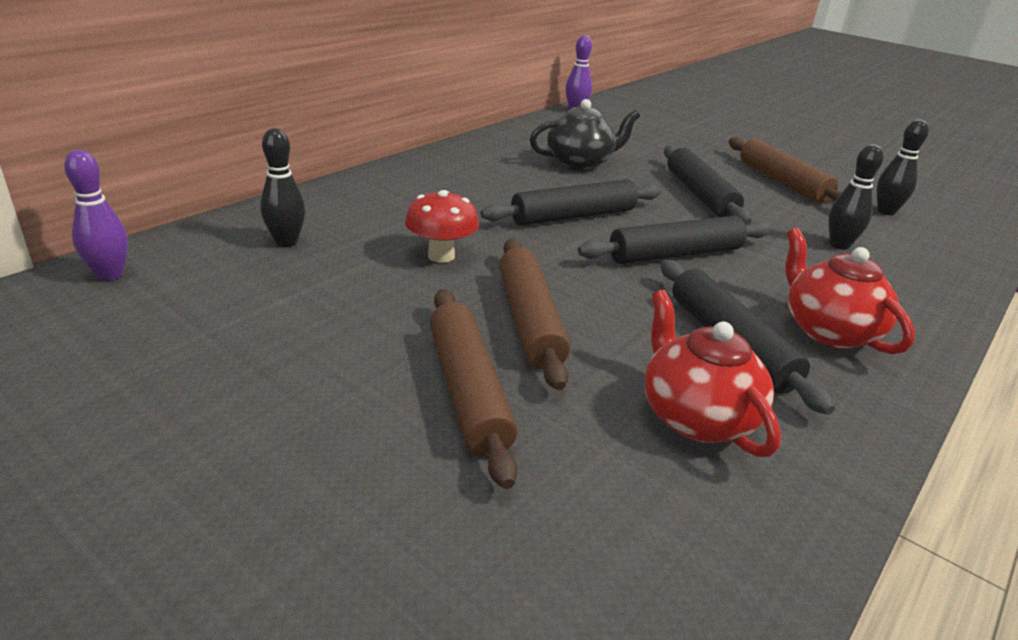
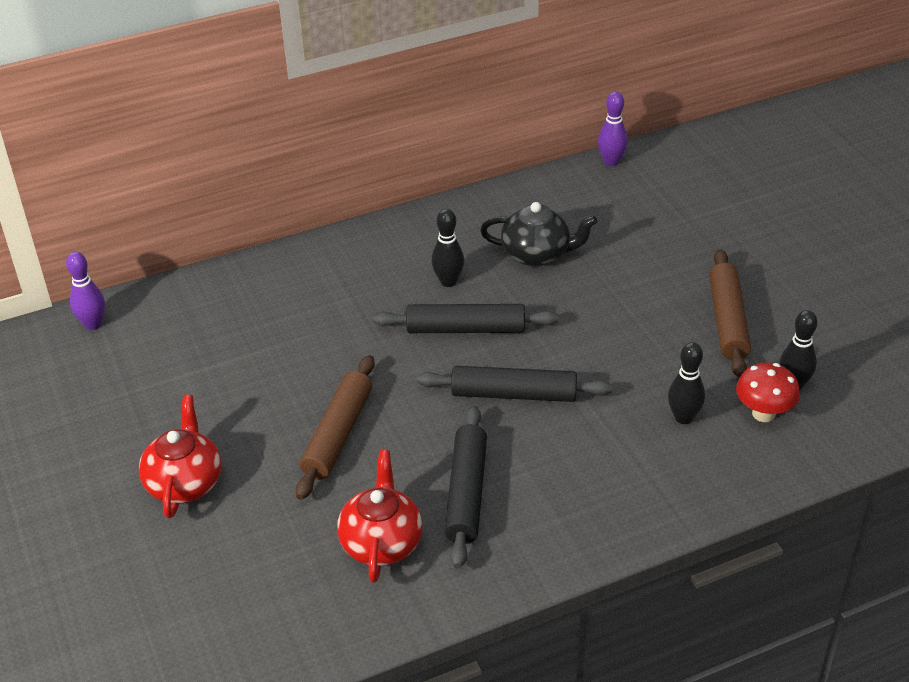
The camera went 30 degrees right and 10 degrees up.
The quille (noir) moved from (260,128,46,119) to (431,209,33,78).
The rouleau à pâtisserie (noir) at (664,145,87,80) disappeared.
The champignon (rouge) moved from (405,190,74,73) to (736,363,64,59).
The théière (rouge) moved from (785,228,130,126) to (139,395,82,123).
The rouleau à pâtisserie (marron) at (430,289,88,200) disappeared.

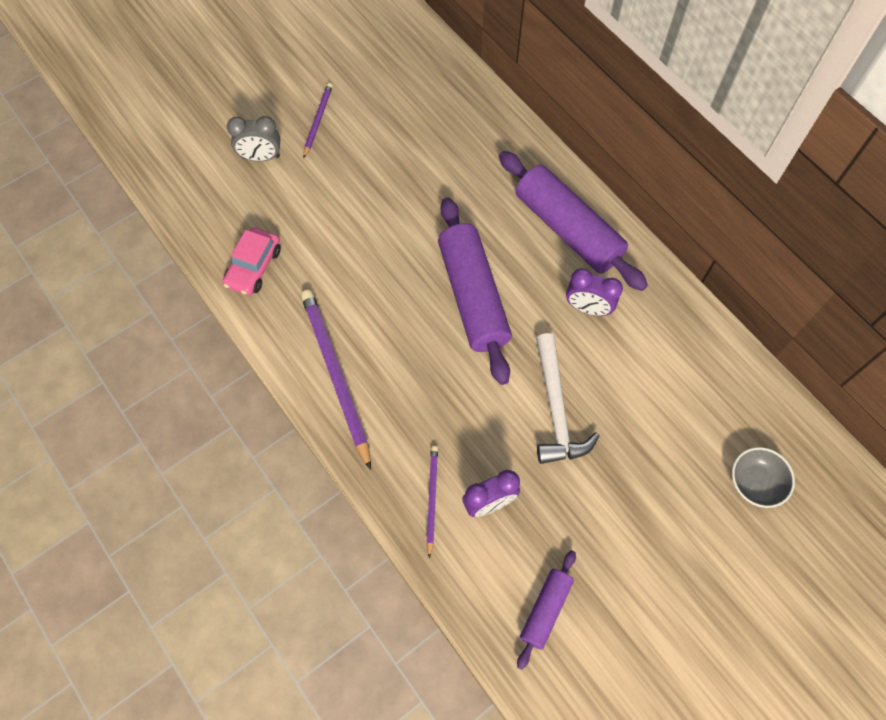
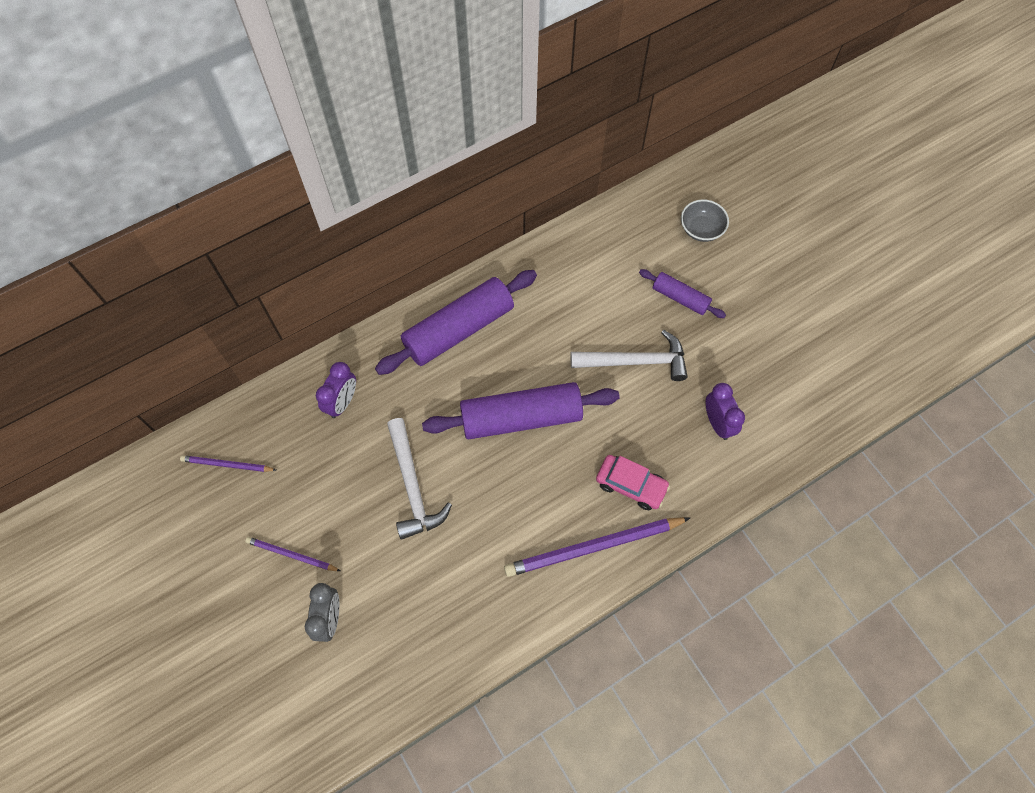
The camera went 85 degrees left and 0 degrees up.
The voiture (rose) moved from (222,228,59,67) to (596,455,74,55).
The réveil (violet) moved from (566,268,57,48) to (316,362,40,56).
The crayon (violet) moved from (426,446,12,113) to (180,455,96,17).
The rouleau à pâtisserie (violet) moved from (517,550,59,120) to (639,269,87,49).
The marteau (blanc) at (387,418,65,122) appeared.

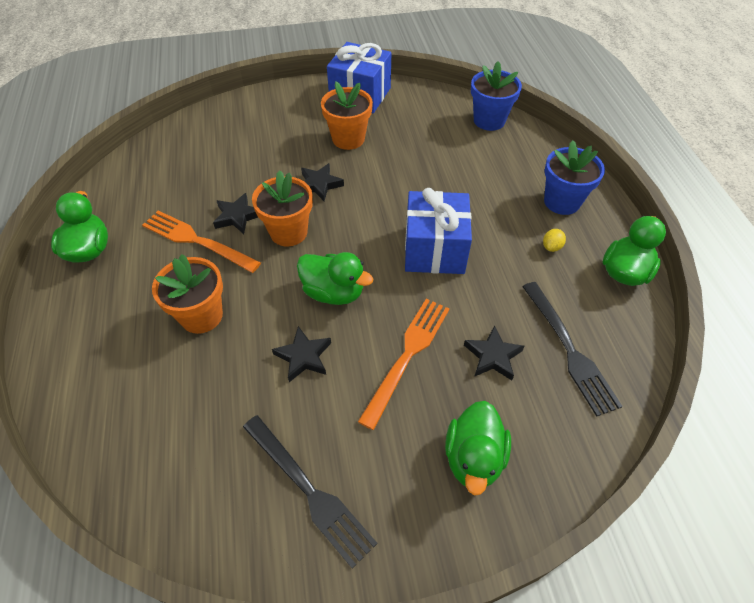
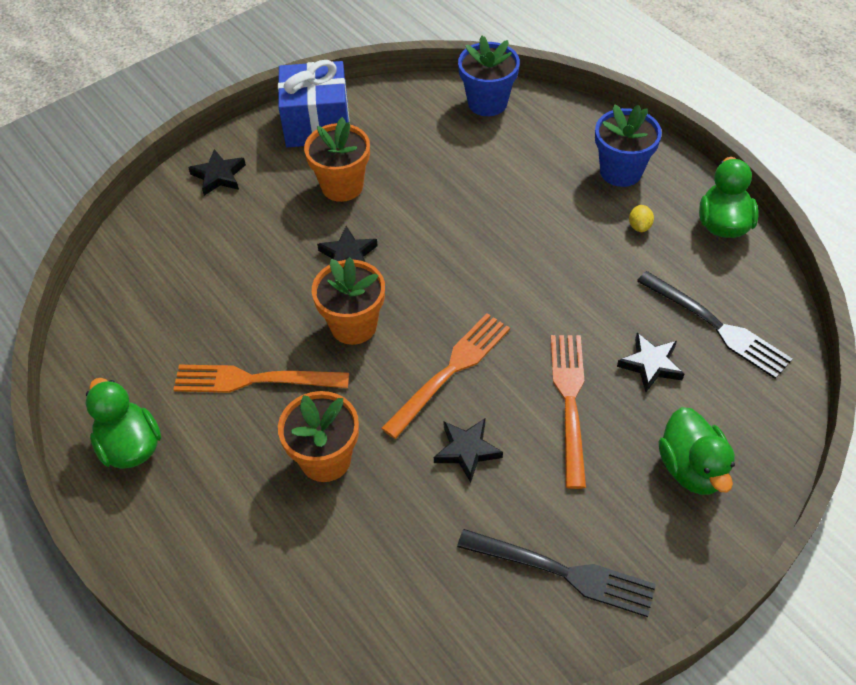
The camera went 25 degrees left and 0 degrees up.
The cadeau (bleu) at (405,188,67,86) disappeared.
The étoile (noir) moved from (213,193,45,41) to (188,149,58,47).
The canard (vert) at (297,252,76,53) was replaced by the fourchette (orange) at (381,314,129,125).

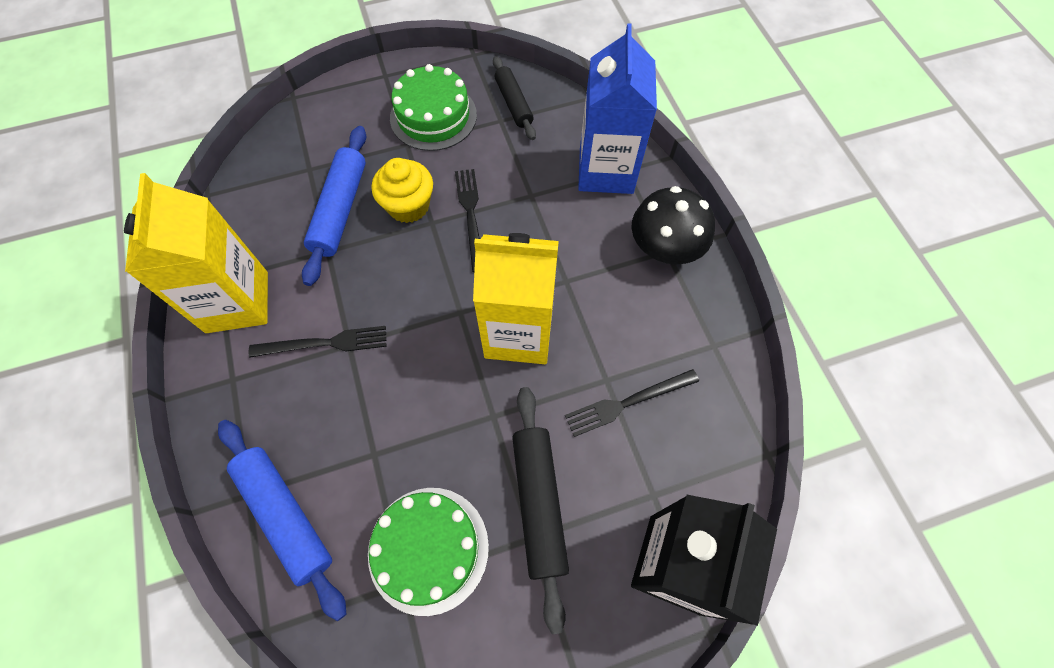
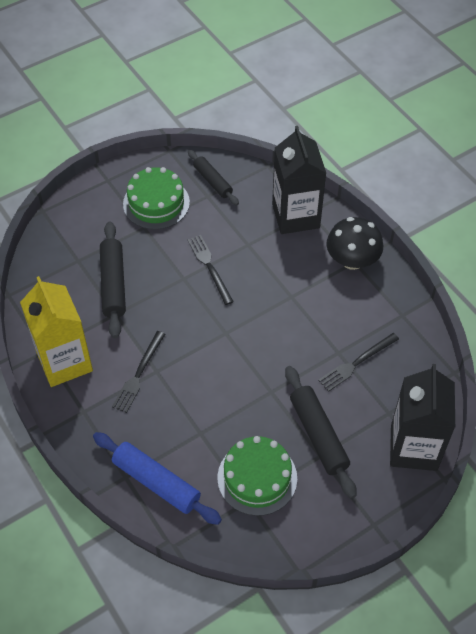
The camera went 15 degrees left and 10 degrees down.
The brique de lait (bleu) at (578,23,79,171) became the brique de lait (noir) at (272,126,54,108).
The rouleau à pâtisserie (bleu) at (302,126,64,160) became the rouleau à pâtisserie (noir) at (100,221,26,117).
The muffin (jaune) at (371,158,62,65) disappeared.
The brique de lait (jaune) at (473,233,86,131) disappeared.
The fourchette (noir) at (248,326,139,32) turned 135 degrees clockwise.

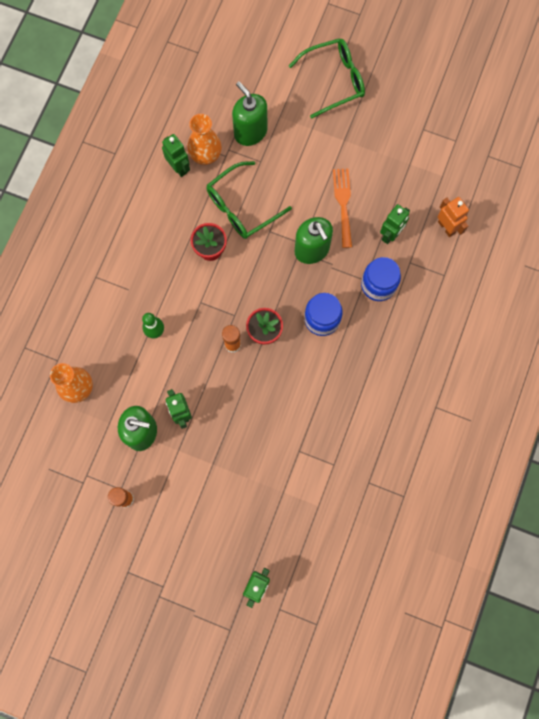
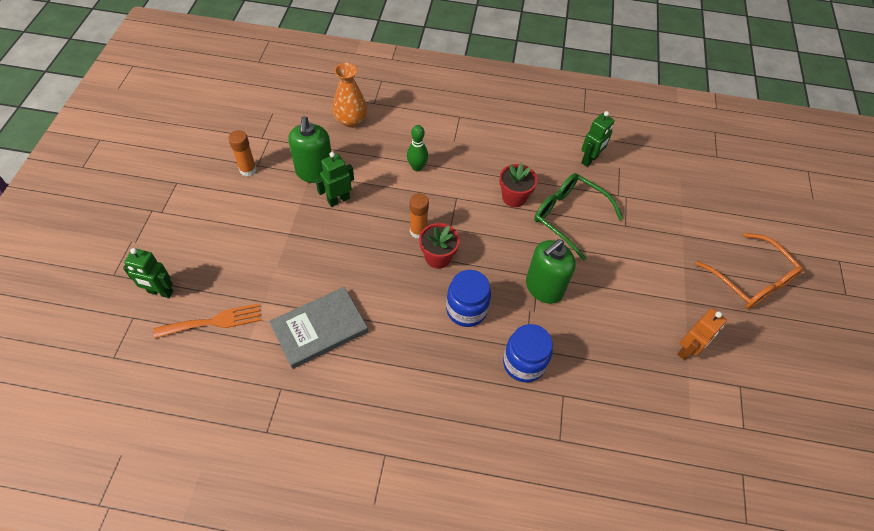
The camera went 75 degrees right and 20 degrees down.
The lunettes (vert) at (289,38,76,81) became the lunettes (orange) at (696,233,108,76).
The distributeur de savon (vert) at (232,82,35,64) disappeared.
The vase (orange) at (187,114,35,51) disappeared.
The fourchette (orange) moved from (333,169,19,79) to (154,303,107,35).
The robot (orange) moved from (438,197,31,40) to (677,308,50,52).
The robot (vert) at (380,204,30,40) disappeared.
The livre (gris) at (269,287,99,82) appeared.

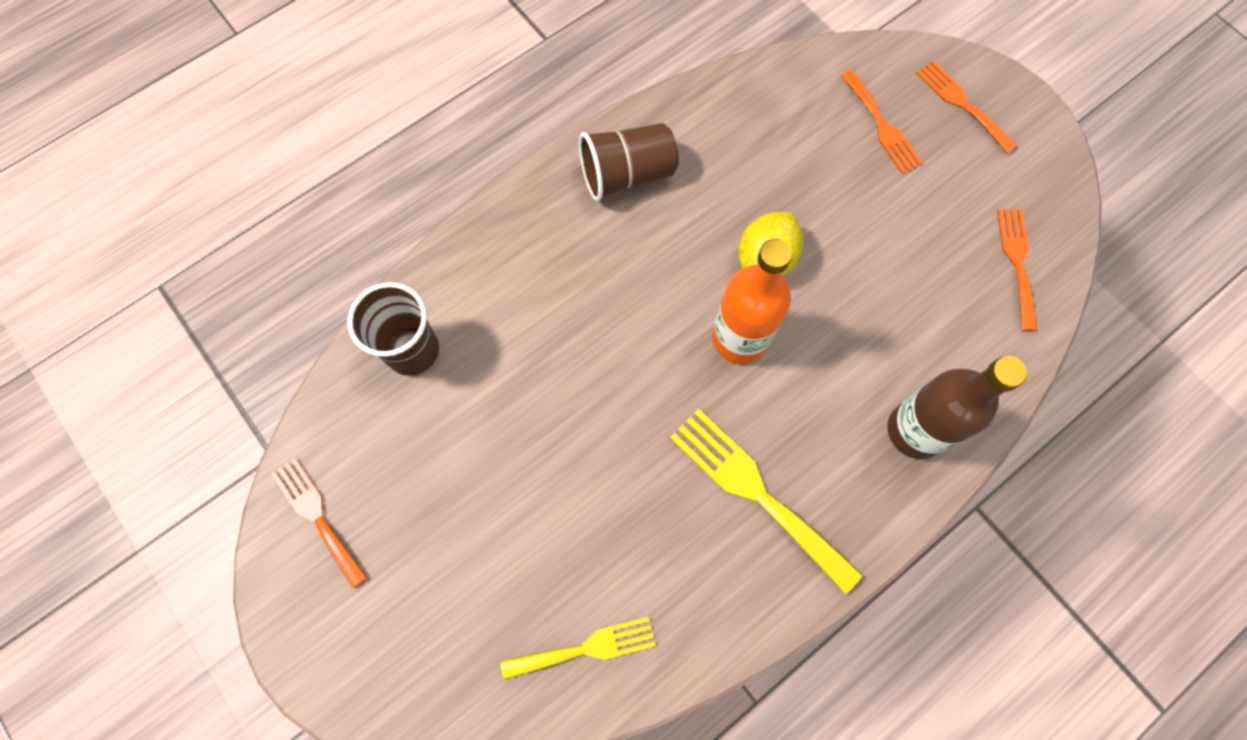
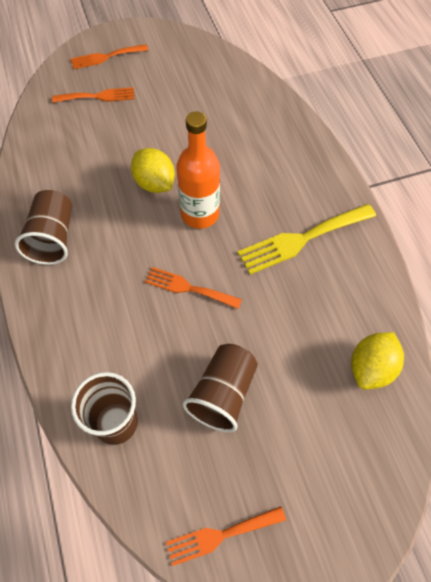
The camera went 70 degrees left and 10 degrees down.
The fourchette (orange) moved from (997,209,41,122) to (145,267,97,42).
The bouteille (marron) at (887,356,140,103) disappeared.
The fourchette (jaune) at (501,617,155,63) was replaced by the citron (jaune) at (351,332,53,58).
The gobelet (marron) at (183,344,75,88) appeared.

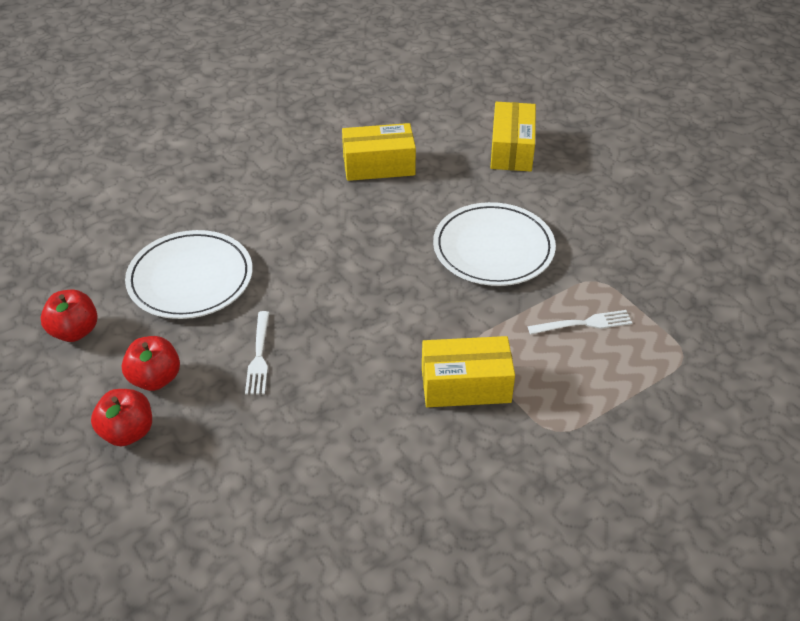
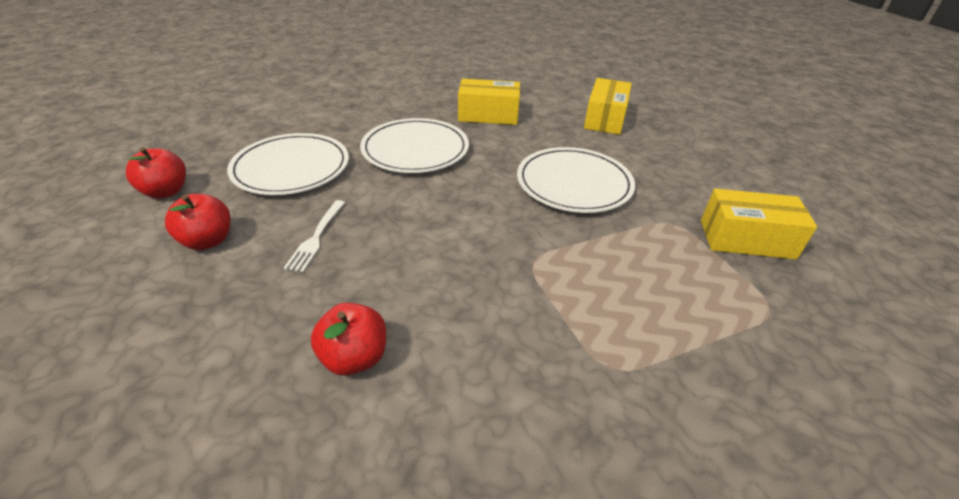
The camera went 10 degrees right and 5 degrees down.
The fourchette (blanc) at (528,310,104,25) disappeared.
The boîte (jaune) moved from (422,336,93,71) to (701,189,116,70).
The pomme (rouge) moved from (91,389,61,57) to (311,303,75,73).
The assiette (blanc) at (360,118,109,55) appeared.

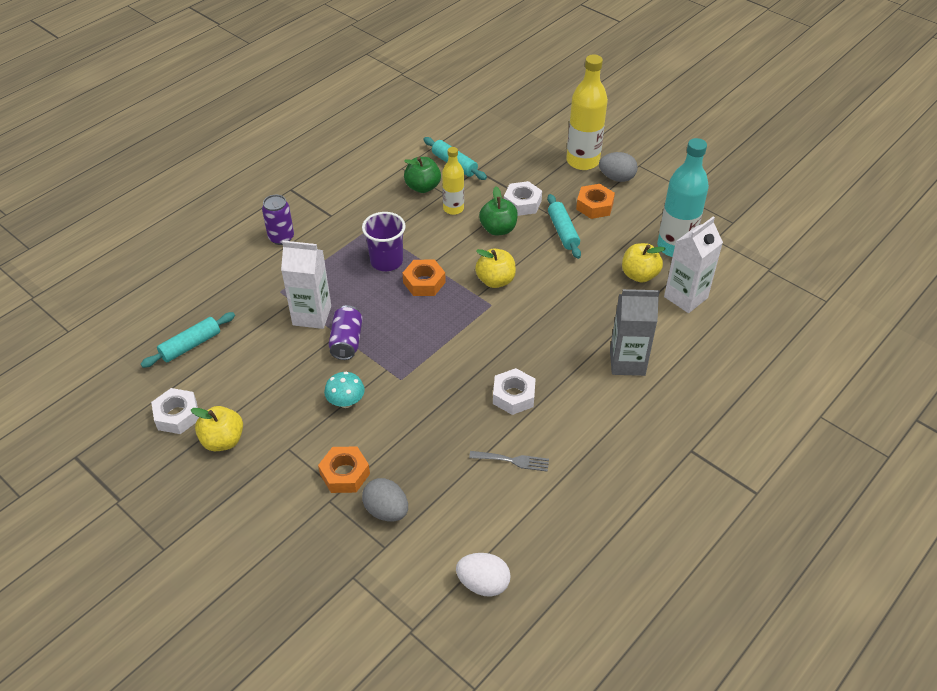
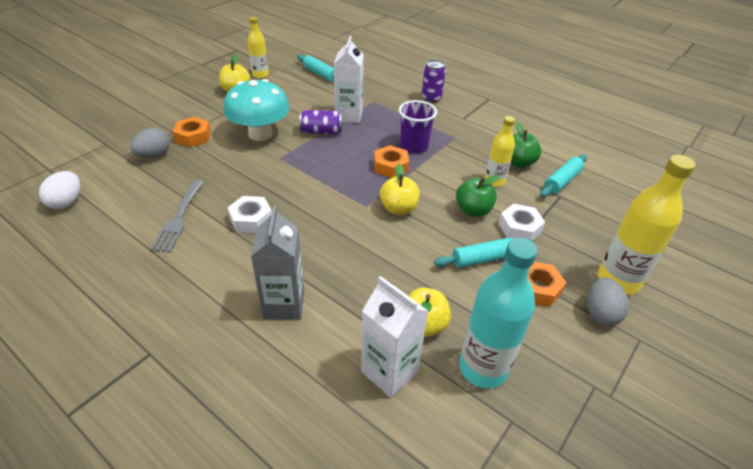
The camera went 85 degrees right and 5 degrees down.
The champignon (turquoise) at (324,372,41,36) changed to 2.09 times the size.
The écrou (blanc) at (151,388,48,46) was replaced by the bouteille (jaune) at (248,17,21,61).
The fourchette (gris) at (469,451,80,21) changed to 1.50 times the size.

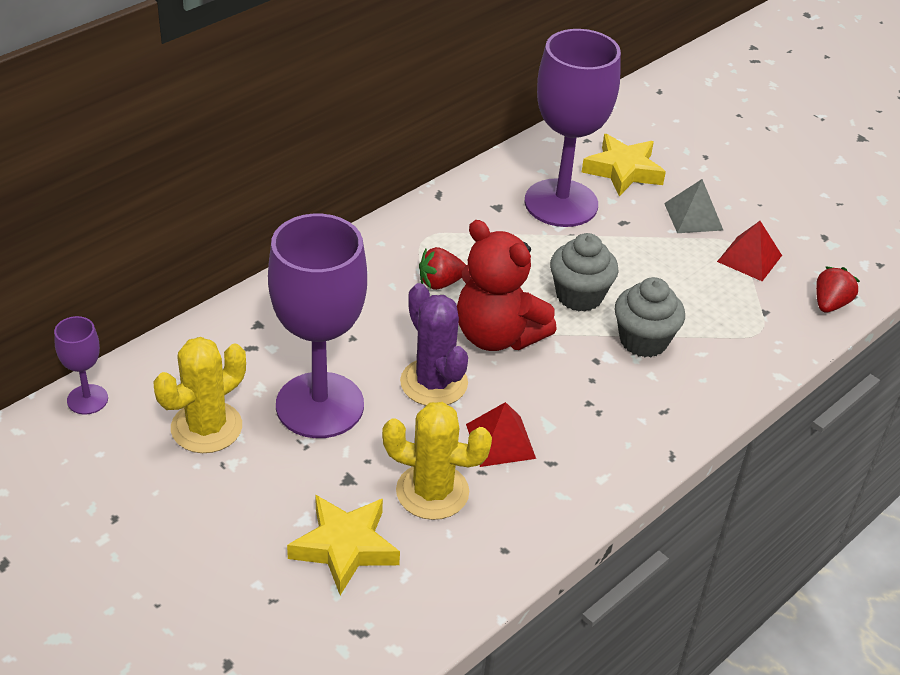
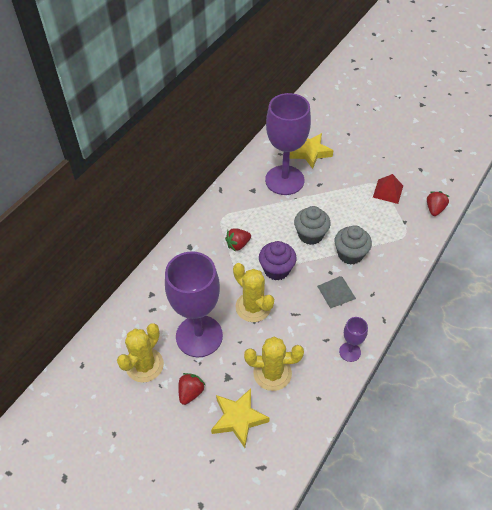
The camera went 10 degrees left and 10 degrees up.
The pyramide (gris) moved from (664,179,59,54) to (317,276,39,33).
The ours en peluche (rouge) at (457,220,100,131) was replaced by the muffin (violet) at (259,241,38,40).
The cactus (violet) at (400,283,68,123) became the cactus (jaune) at (233,263,41,59).
The verre à pied (violet) moved from (54,316,54,99) to (339,317,29,45).
The pyramide (rouge) at (466,402,70,65) disappeared.
The fraise (rouge) at (178,373,27,32) appeared.

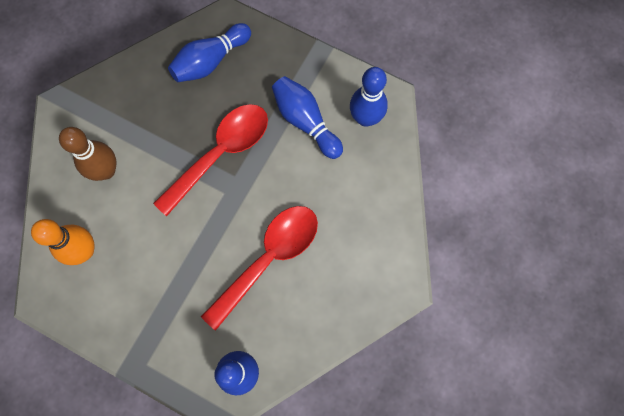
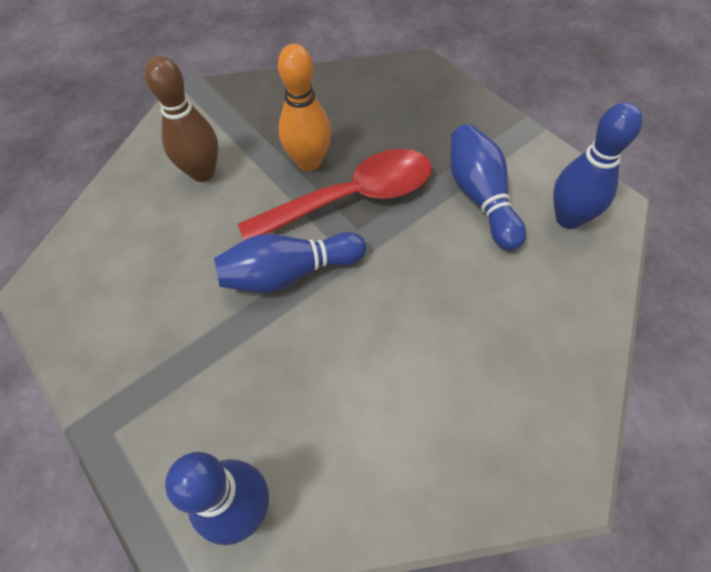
The camera went 25 degrees right and 15 degrees down.
The quille (bleu) moved from (168,23,83,59) to (214,232,152,61).
The cuillère (rouge) at (201,206,117,125) disappeared.
The quille (orange) moved from (31,219,64,46) to (278,44,53,127).

